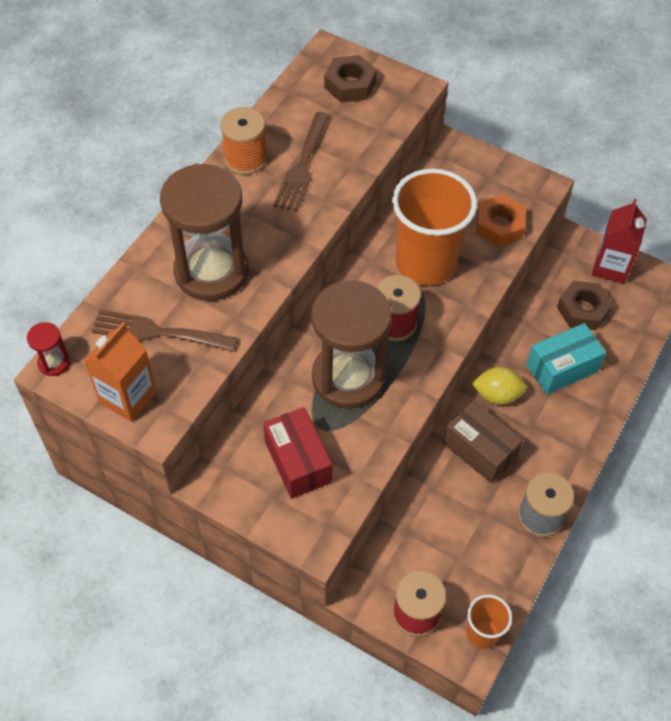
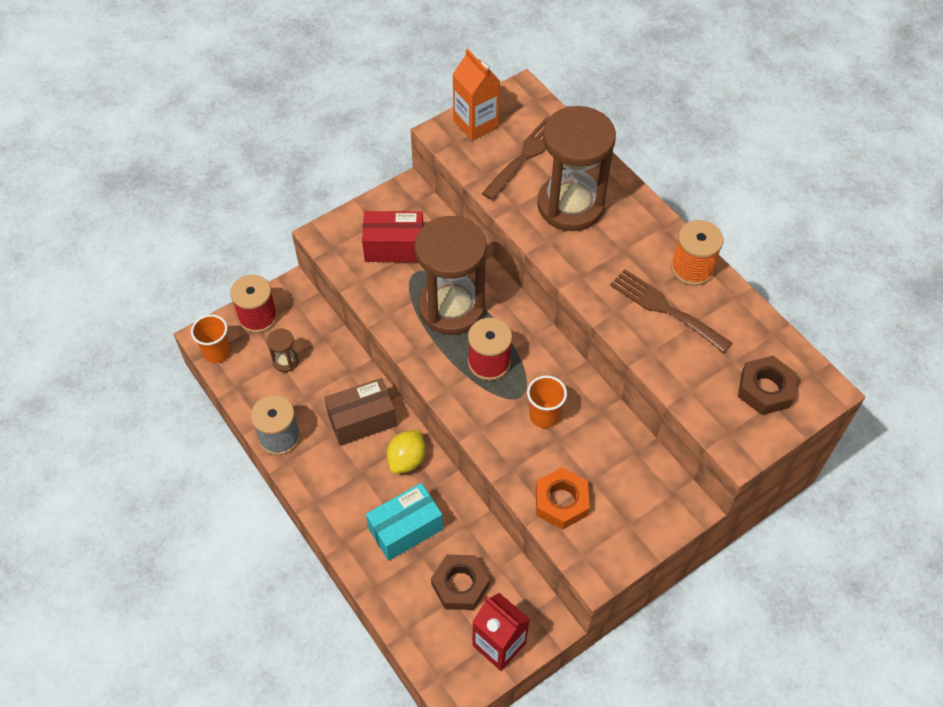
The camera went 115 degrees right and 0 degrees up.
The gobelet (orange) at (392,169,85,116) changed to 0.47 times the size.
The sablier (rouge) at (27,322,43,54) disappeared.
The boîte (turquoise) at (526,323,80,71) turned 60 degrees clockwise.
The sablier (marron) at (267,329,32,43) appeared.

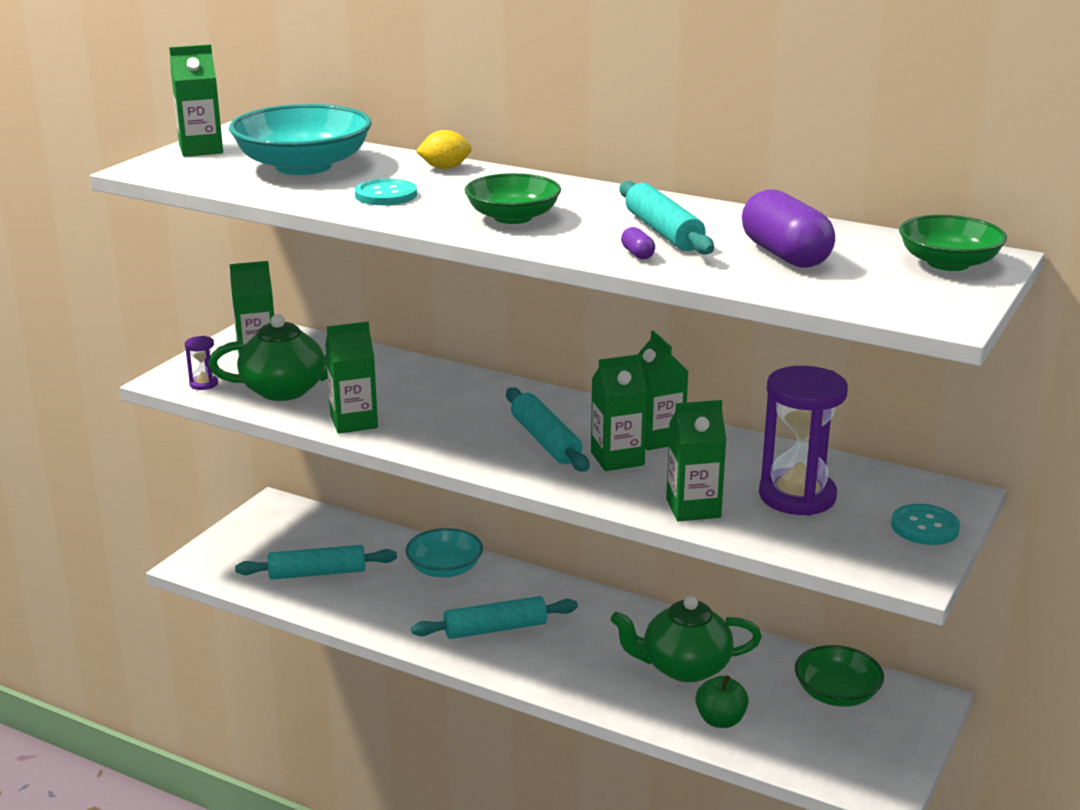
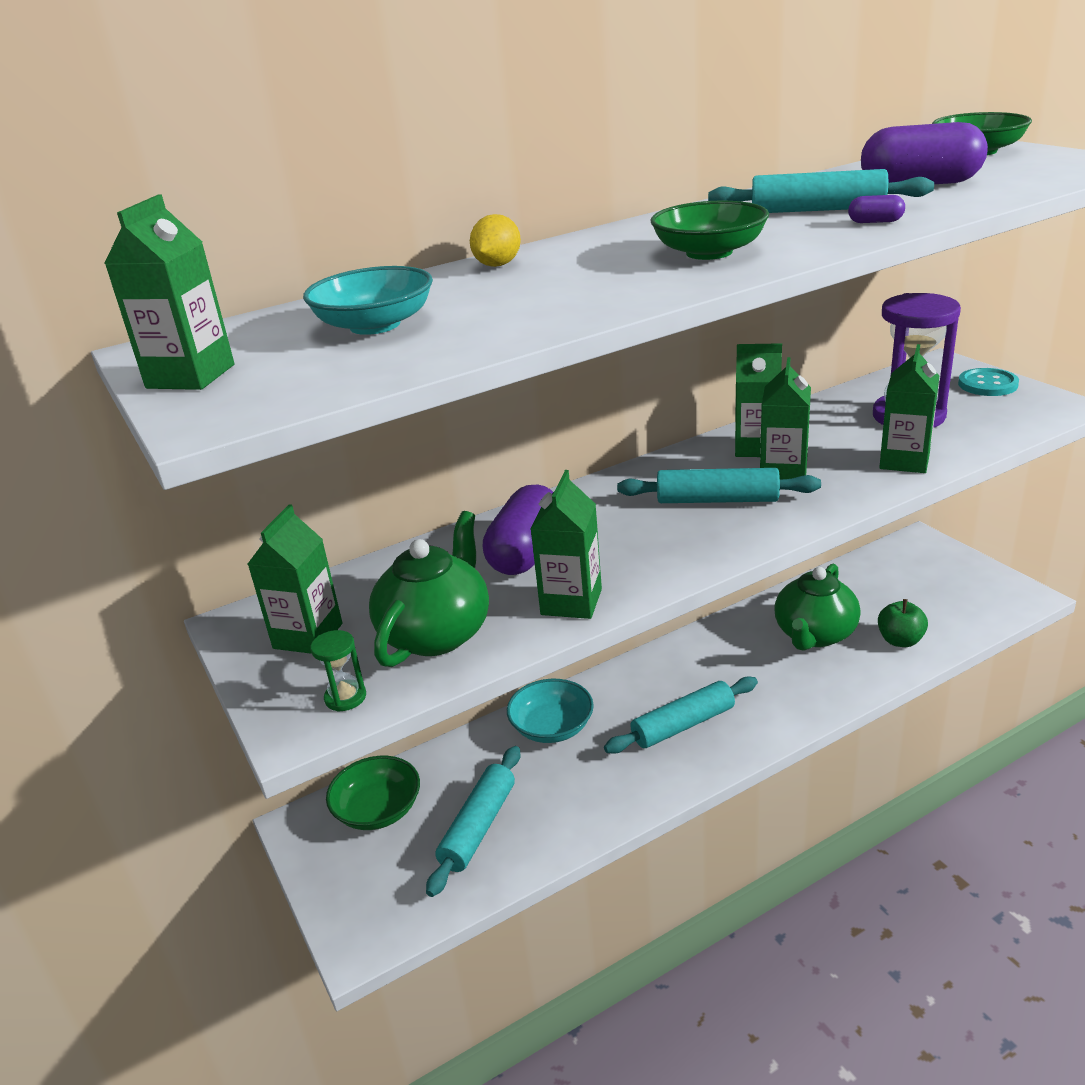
The camera went 55 degrees left and 5 degrees up.
The bol (turquoise) at (229,104,143,71) changed to 0.62 times the size.
The bouton (turquoise) at (355,179,62,26) disappeared.
The sablier (violet) at (185,336,33,54) became the sablier (vert) at (310,630,56,82).
The rouleau à pâtisserie (turquoise) at (411,596,167,43) turned 45 degrees clockwise.
The bol (vert) moved from (795,645,89,62) to (326,756,94,74).
The gélule (violet) at (483,484,70,91) appeared.

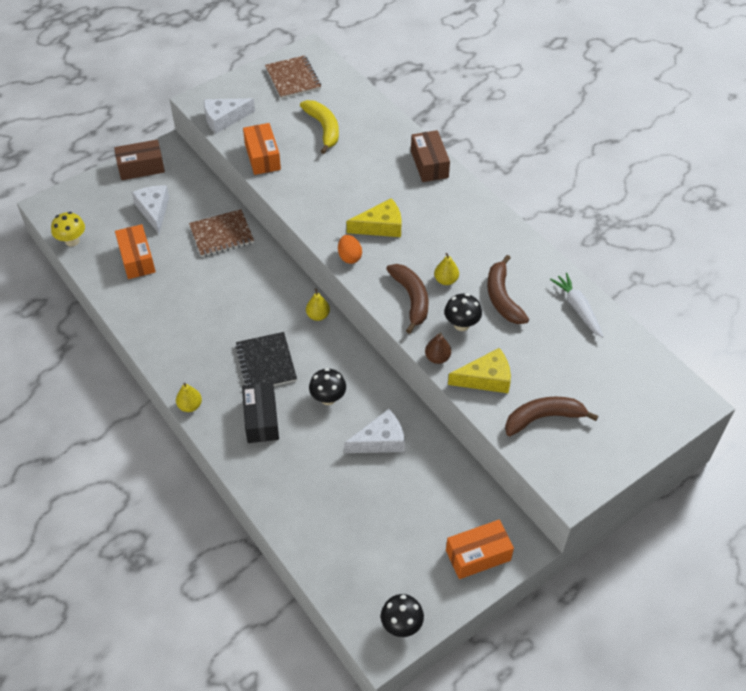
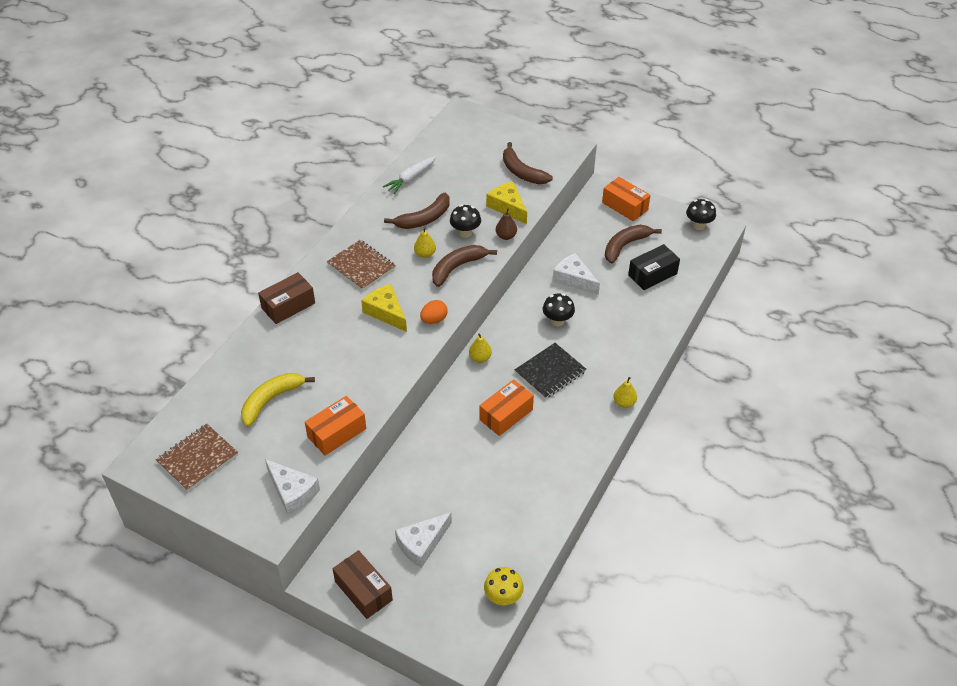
The camera went 115 degrees left and 5 degrees down.
The carnet (marron) moved from (189,209,65,48) to (327,240,69,51).
The boîte (orange) moved from (115,224,41,55) to (479,379,55,57).
The boîte (noir) moved from (242,382,37,61) to (628,244,52,46).
The banane (marron) at (605,225,57,39) appeared.

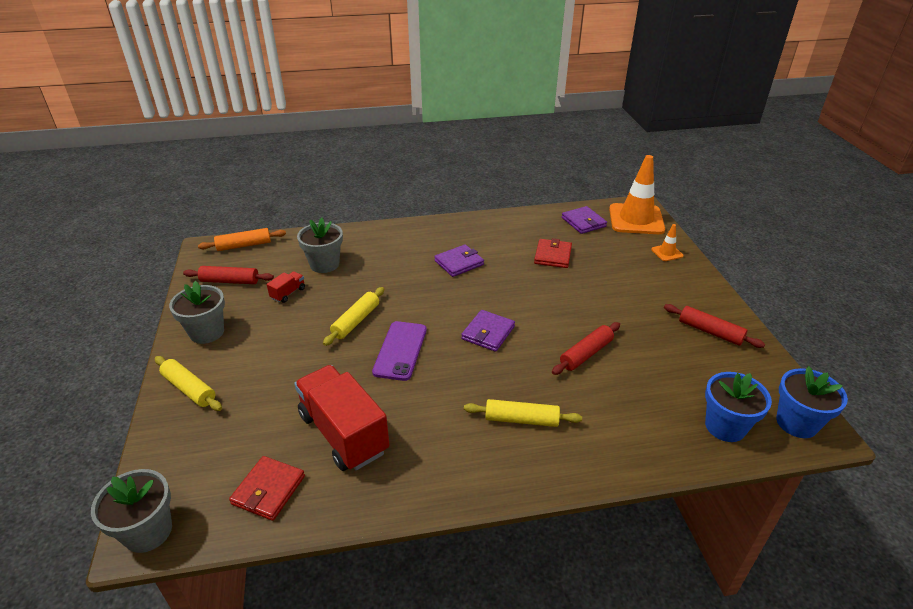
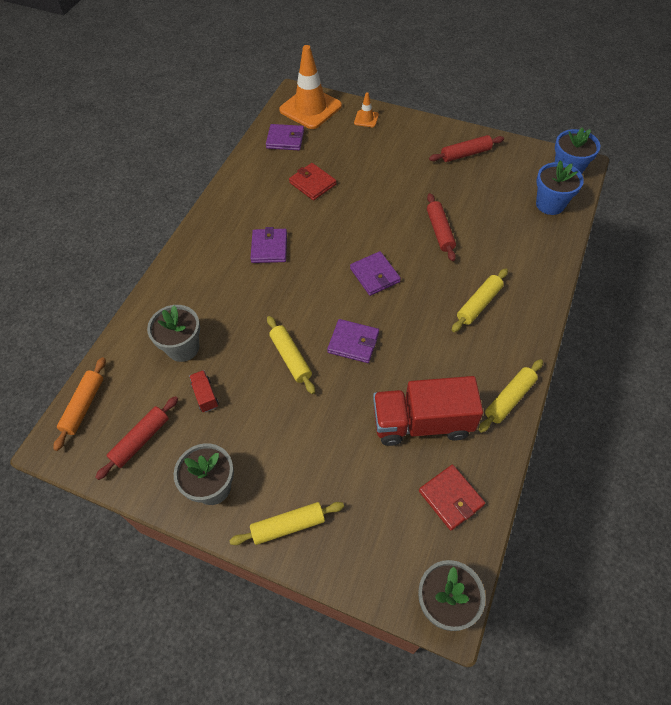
The camera went 55 degrees left and 20 degrees up.
The téléphone (violet) at (372,321,55,60) was replaced by the portefeuille (violet) at (327,319,52,44).
The rouleau à pâtisserie (jaune) at (479,359,64,74) appeared.

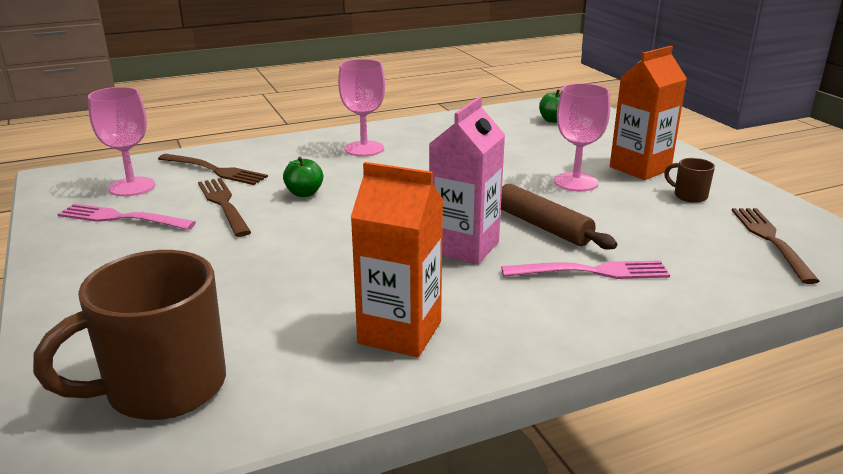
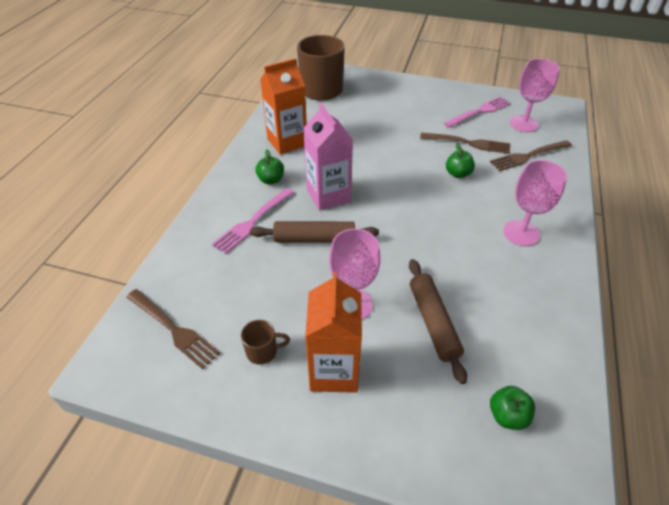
The camera went 130 degrees right and 20 degrees up.
The pomme (vert) at (255,149,29,35) appeared.
The rouleau à pâtisserie (marron) at (409,259,58,125) appeared.

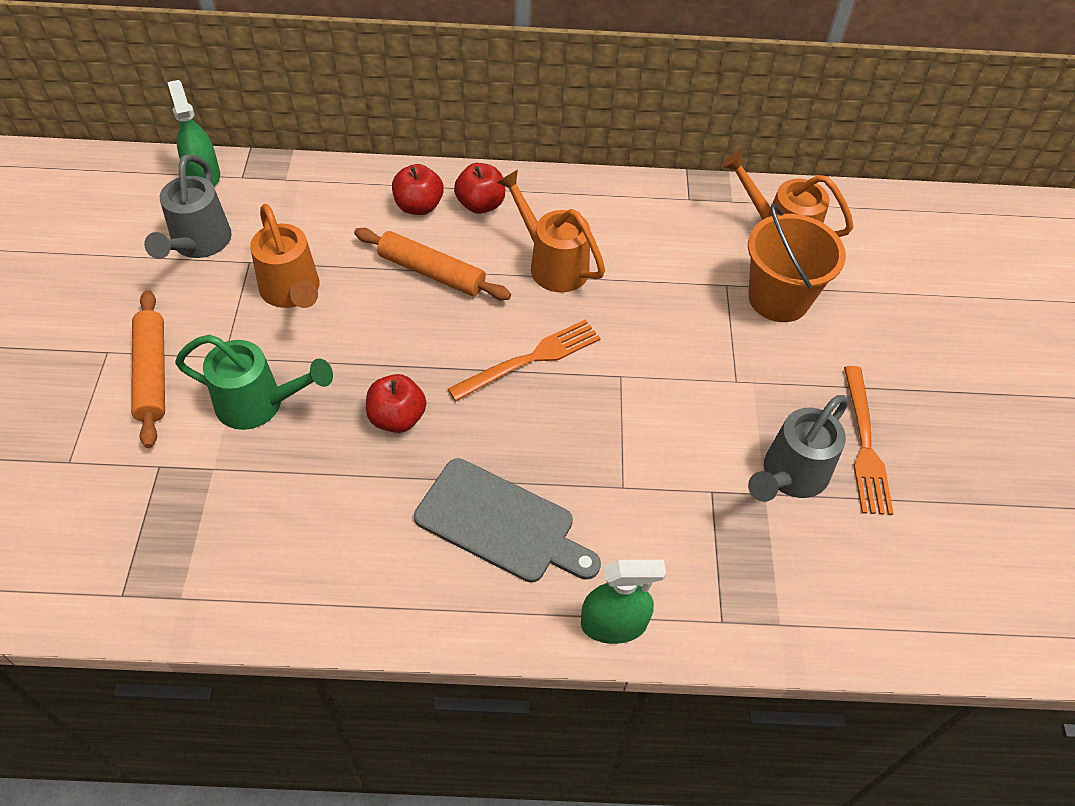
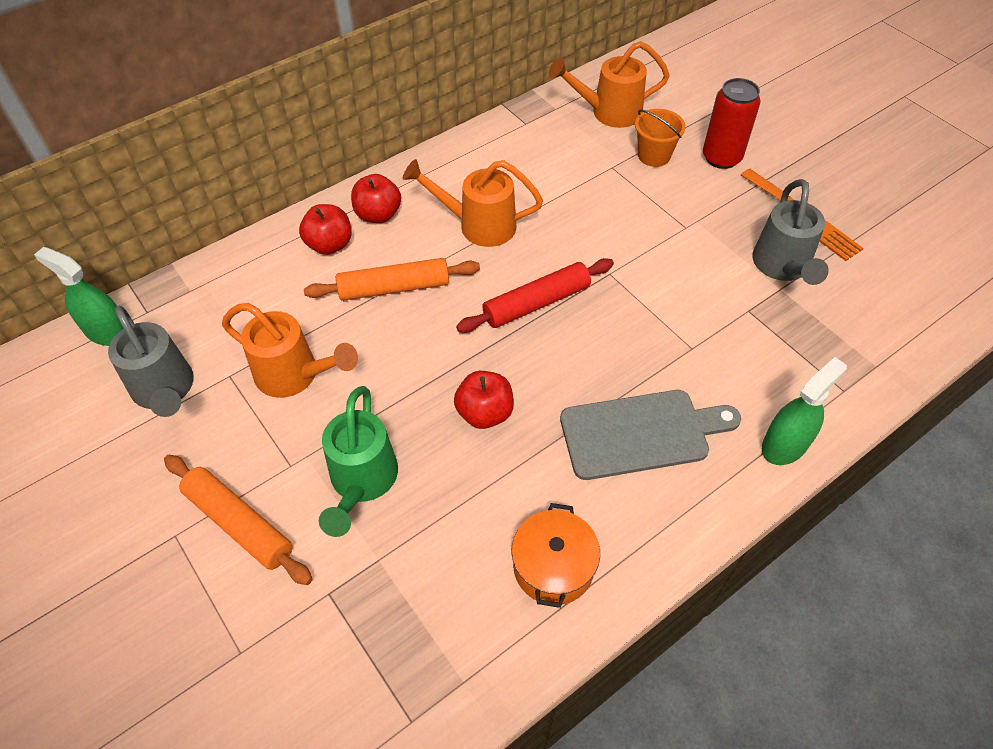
The camera went 35 degrees left and 0 degrees up.
The seau (orange) at (748,204,98,118) changed to 0.61 times the size.
The fourchette (orange) at (448,320,153,81) was replaced by the rouleau à pâtisserie (rouge) at (456,258,158,75).
The arrosoir (vert) at (175,335,158,95) turned 120 degrees clockwise.
The canette (rouge) at (703,78,58,91) appeared.
The marmite (orange) at (511,503,89,105) appeared.

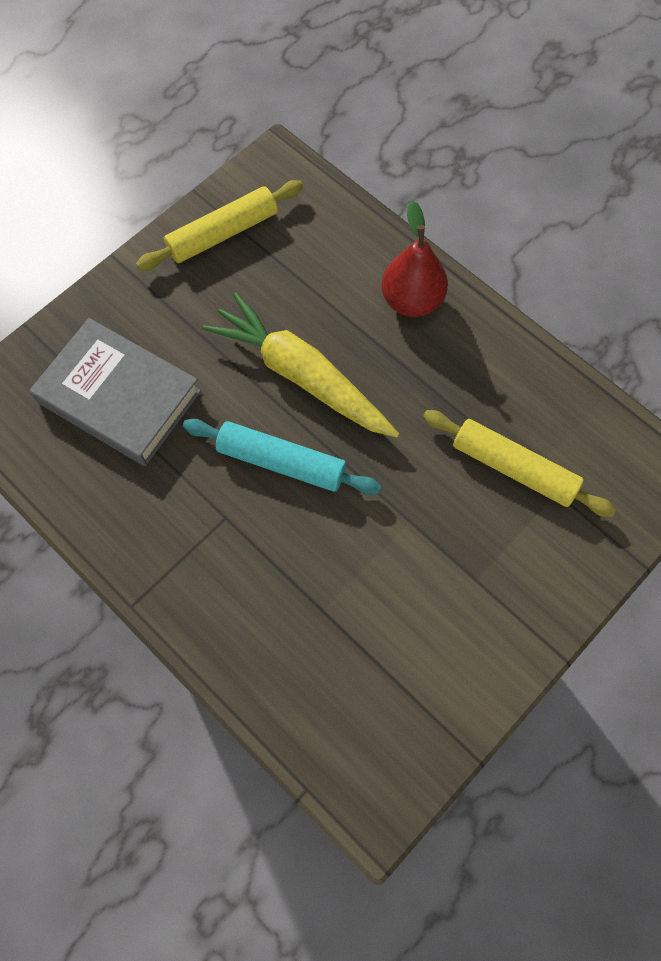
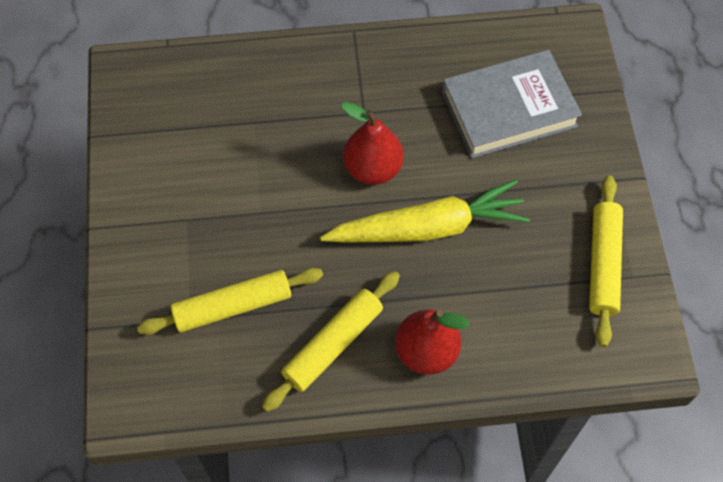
The camera went 130 degrees right and 5 degrees down.
The rouleau à pâtisserie (turquoise) at (183,419,199,76) was replaced by the poire (rouge) at (341,102,63,83).
The rouleau à pâtisserie (jaune) at (262,271,138,141) appeared.

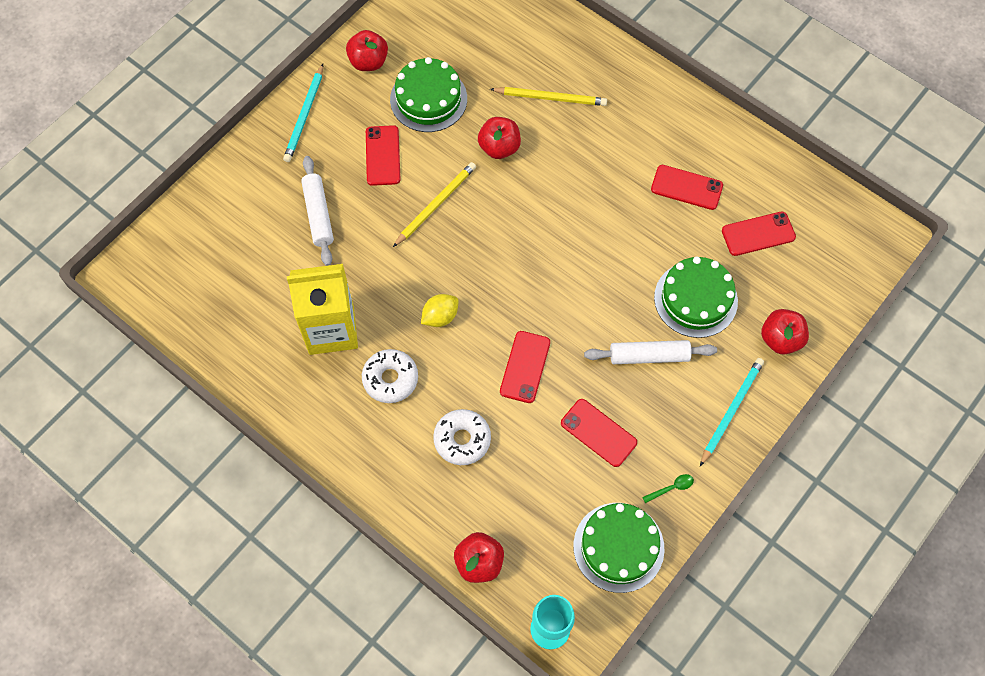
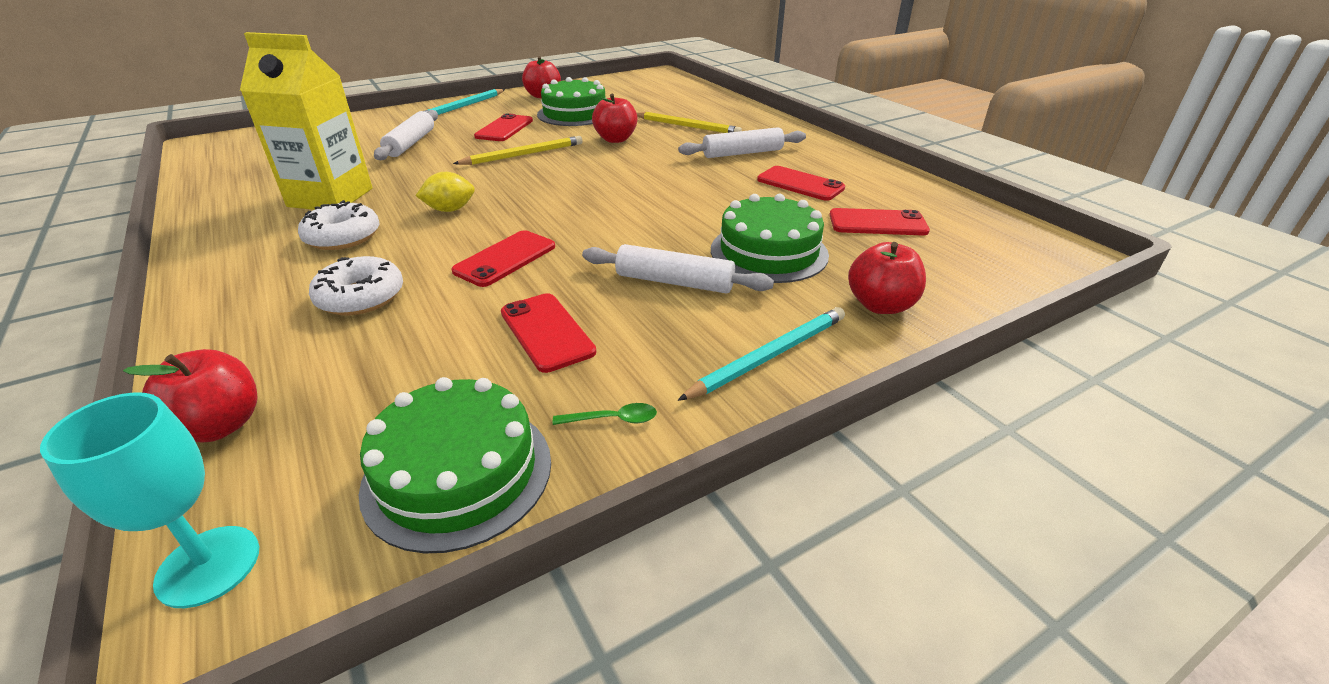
The camera went 20 degrees right and 30 degrees down.
The rouleau à pâtisserie (blanc) at (678,127,128,31) appeared.

